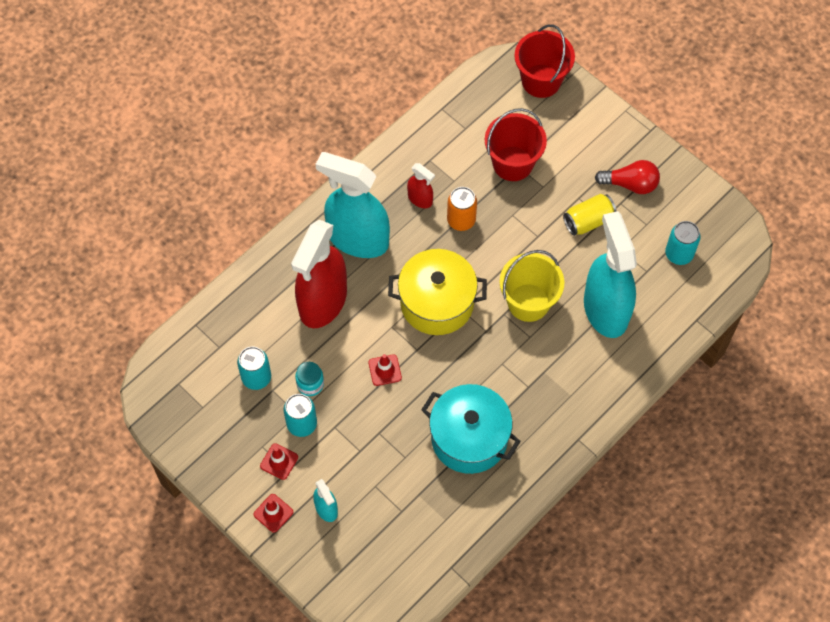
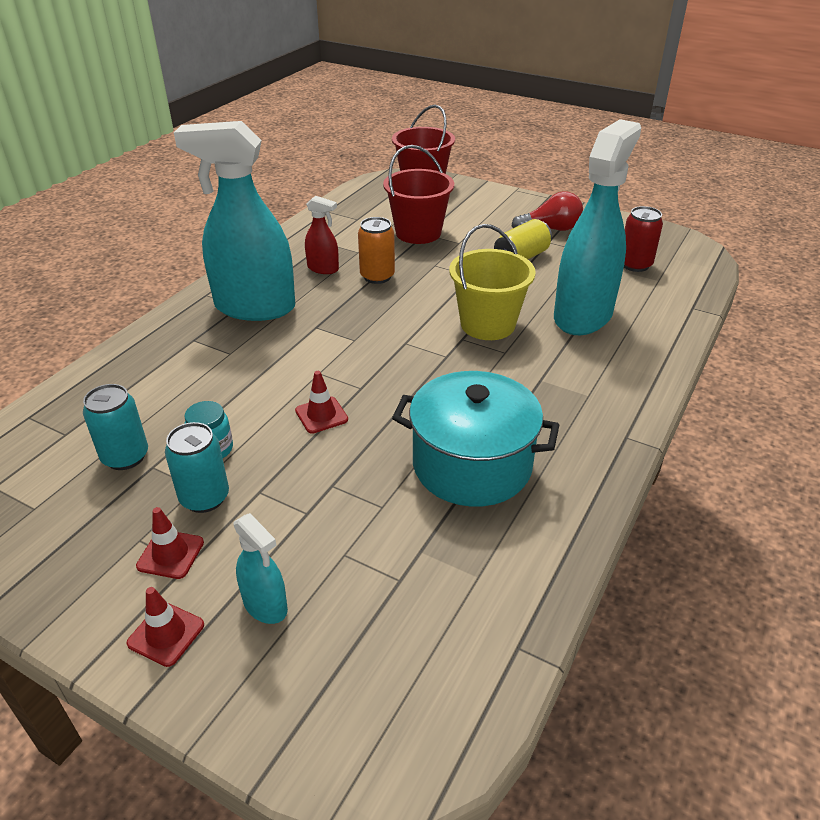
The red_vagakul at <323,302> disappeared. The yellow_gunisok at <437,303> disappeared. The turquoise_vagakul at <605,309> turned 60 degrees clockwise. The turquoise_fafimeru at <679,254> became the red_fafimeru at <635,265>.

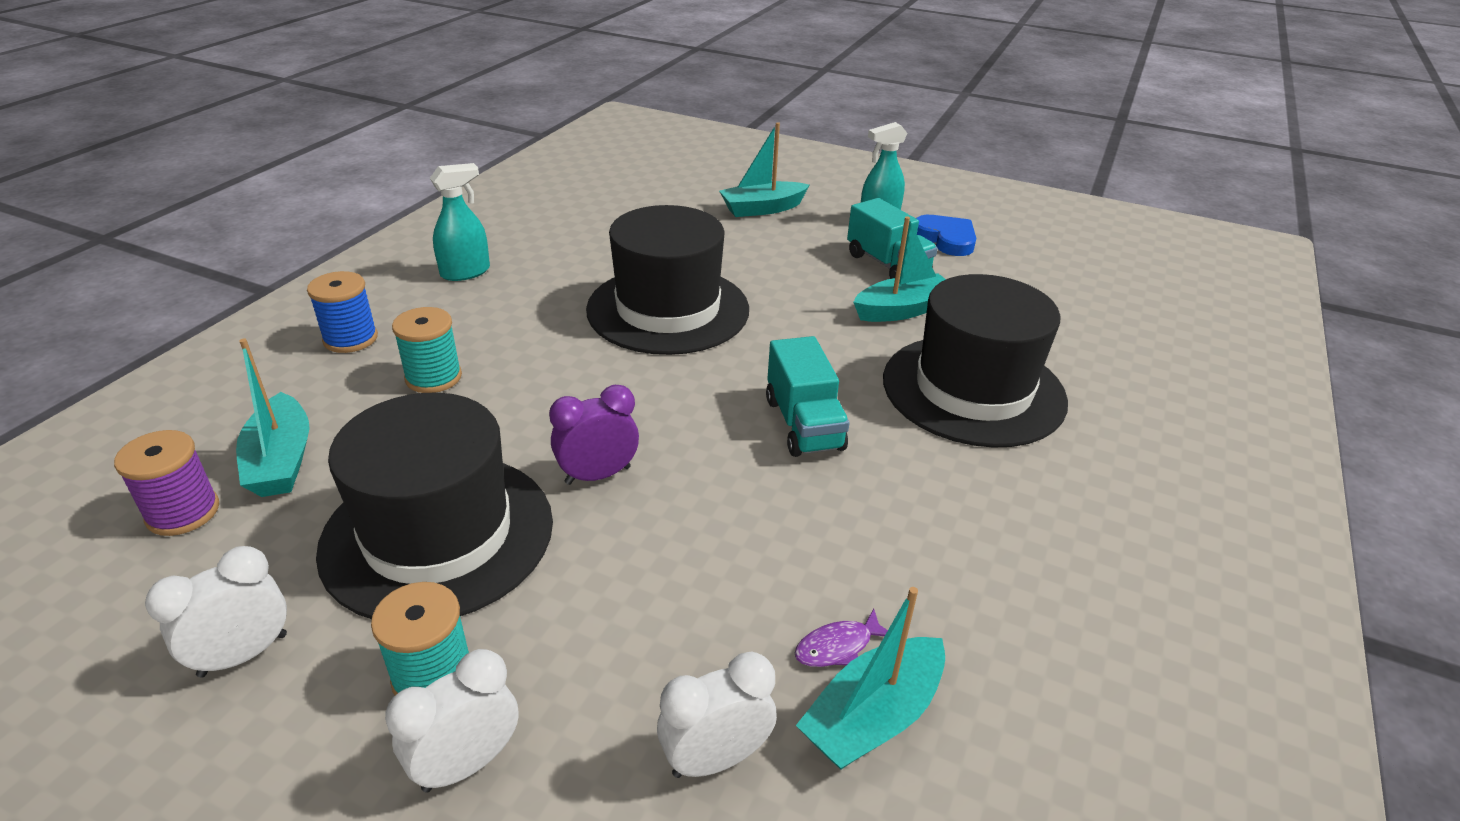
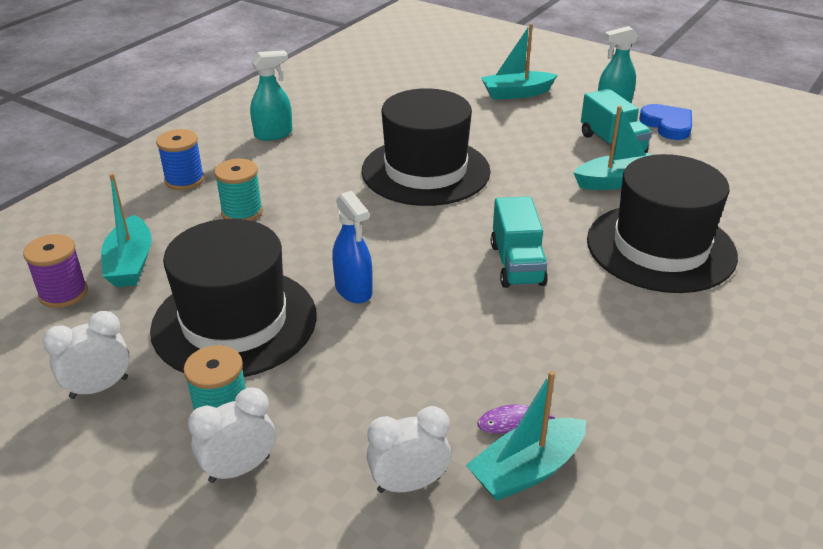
The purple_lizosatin at <598,475> was replaced by the blue_vagakul at <353,290>.

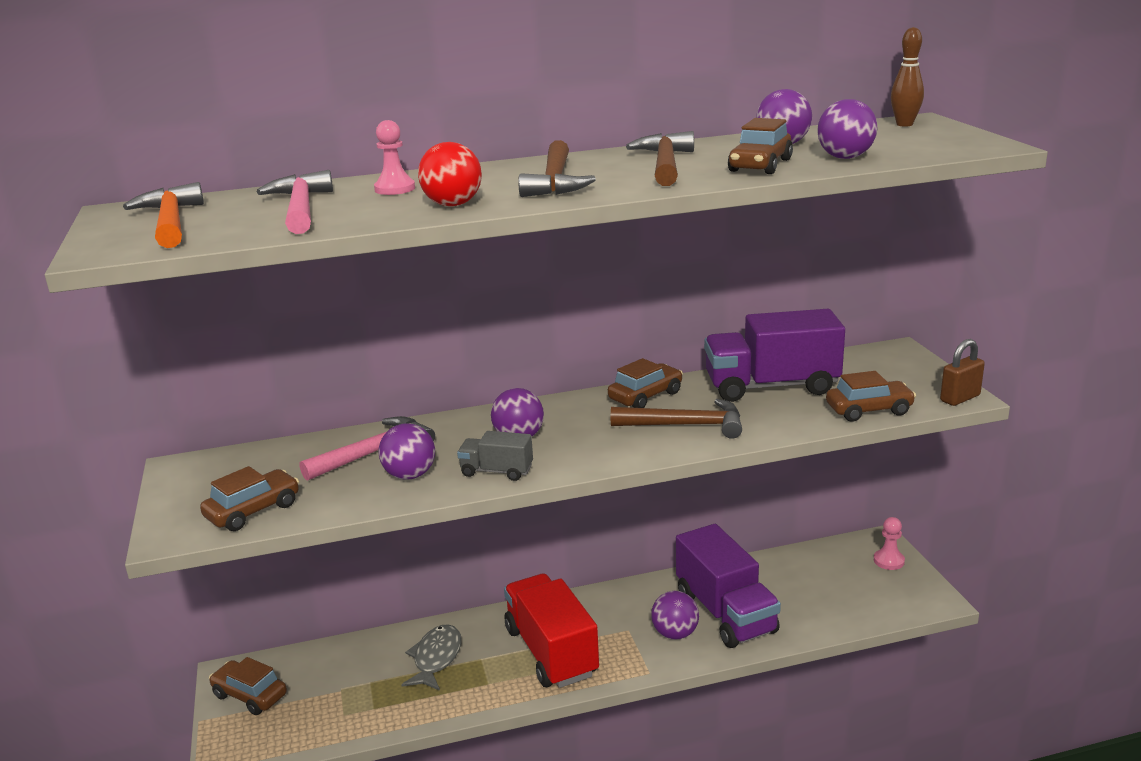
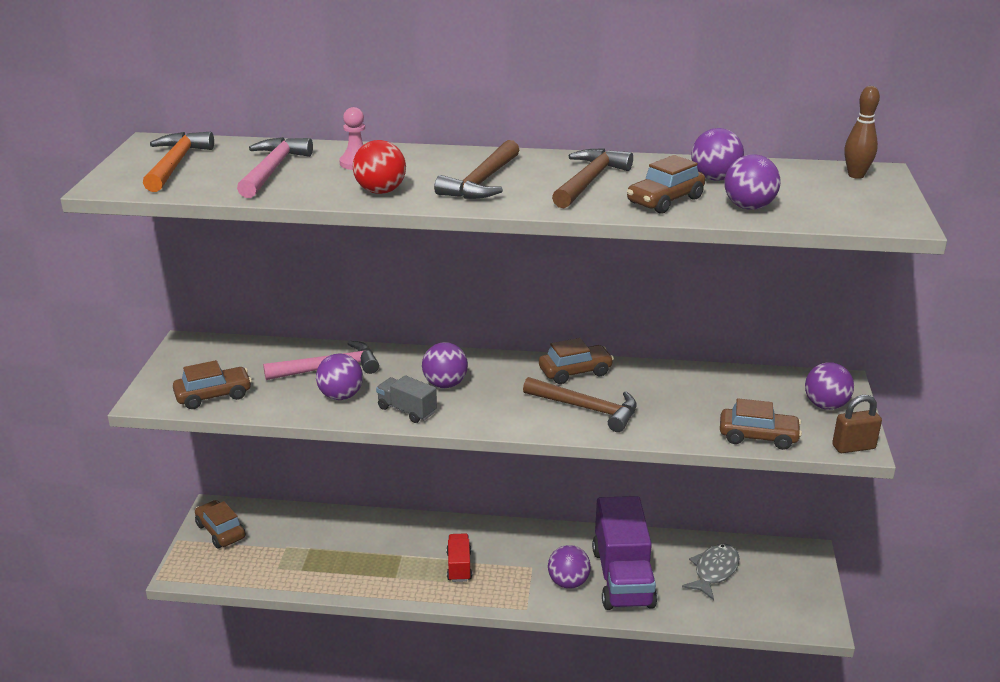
The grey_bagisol moved from <436,658> to <714,571>. The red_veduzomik at <551,652> changed to 0.48 times the size. The purple_veduzomik at <771,386> disappeared. The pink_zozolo at <888,561> disappeared. The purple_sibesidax at <825,405> appeared.

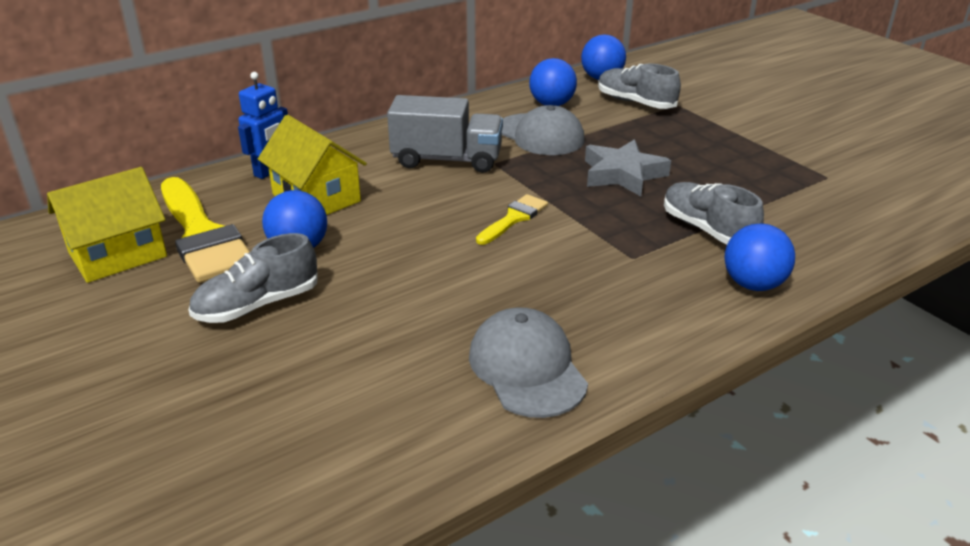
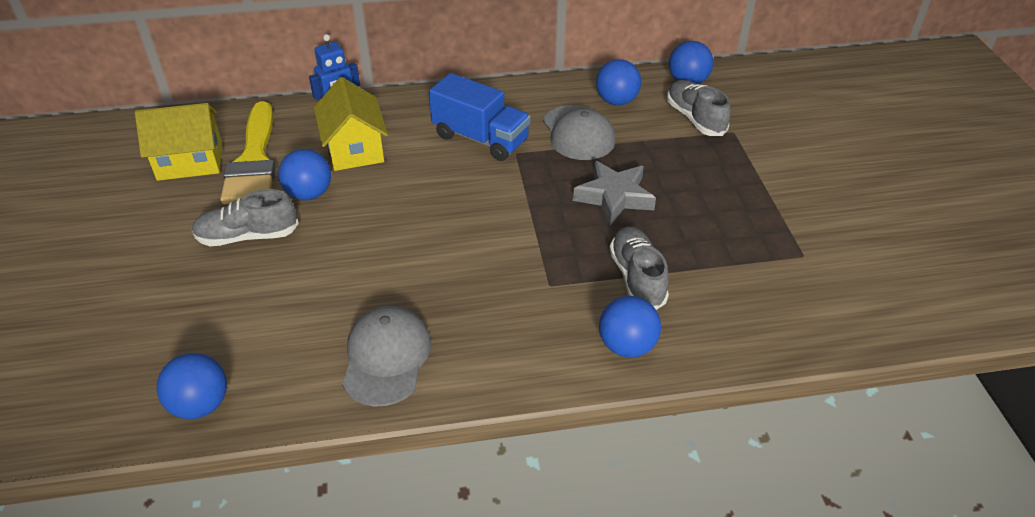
The grey_veduzomik at <447,160> became the blue_veduzomik at <480,139>. The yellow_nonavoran at <514,218> disappeared. The blue_sibesidax at <200,405> appeared.

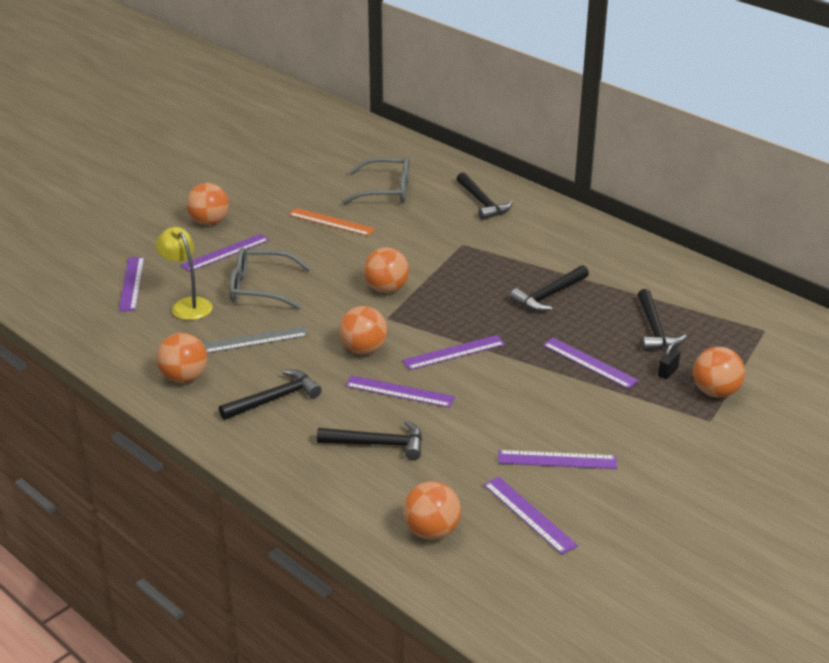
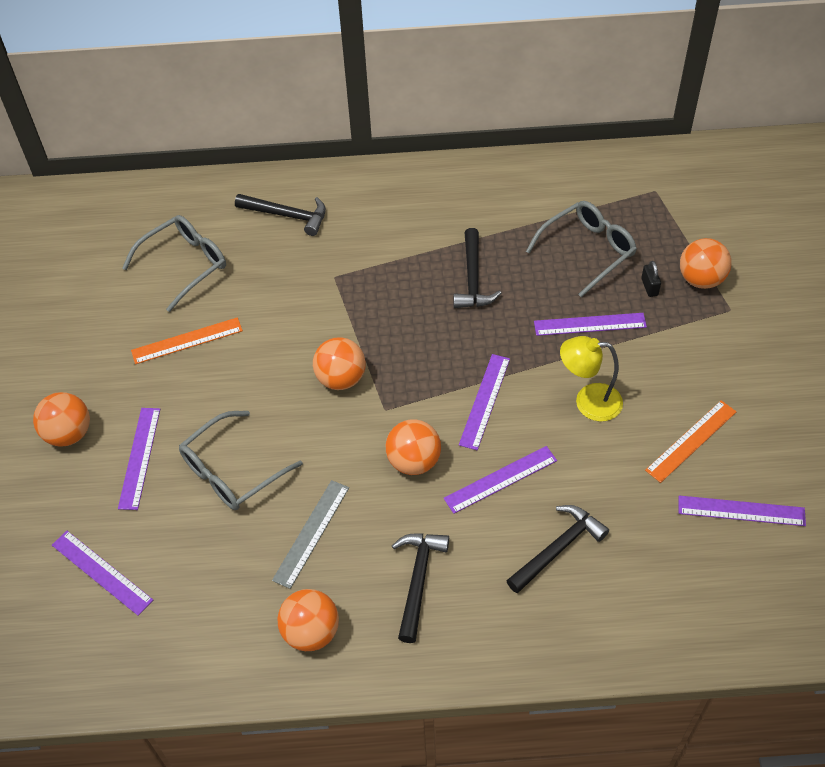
The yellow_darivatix moved from <187,305> to <588,402>. The orange_sibesidax at <431,531> disappeared. The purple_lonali at <557,460> became the orange_lonali at <691,441>. The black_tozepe at <654,329> was replaced by the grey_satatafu at <588,251>.

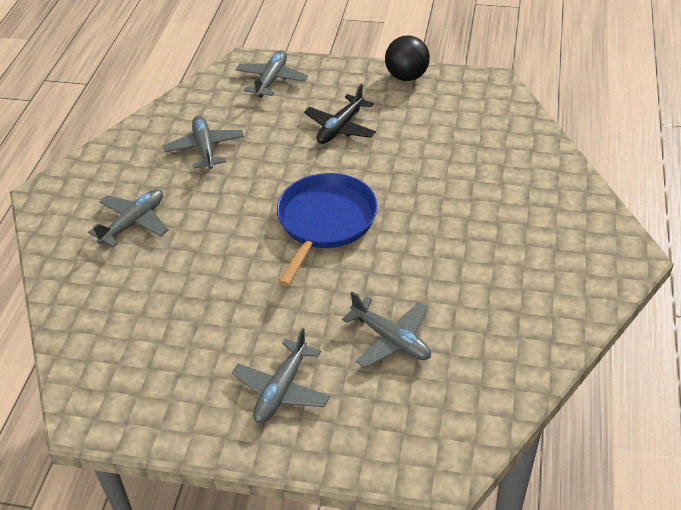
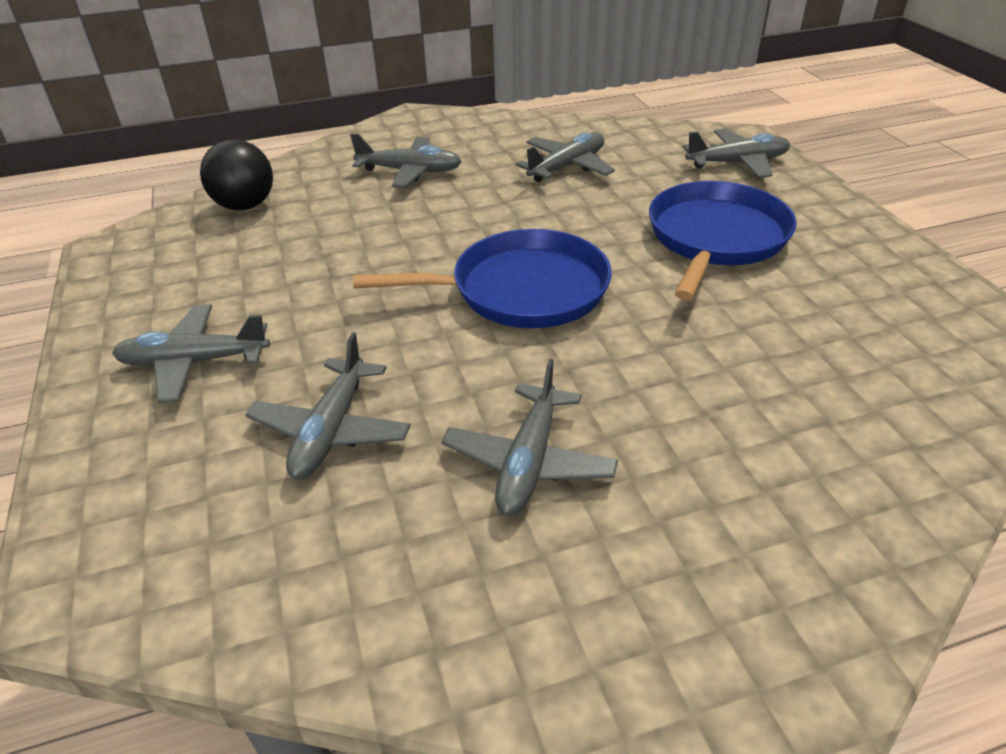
The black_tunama at <340,127> was replaced by the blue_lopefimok at <715,238>. The black_sibesidax moved from <407,76> to <245,206>. The grey_tunama at <529,462> appeared.

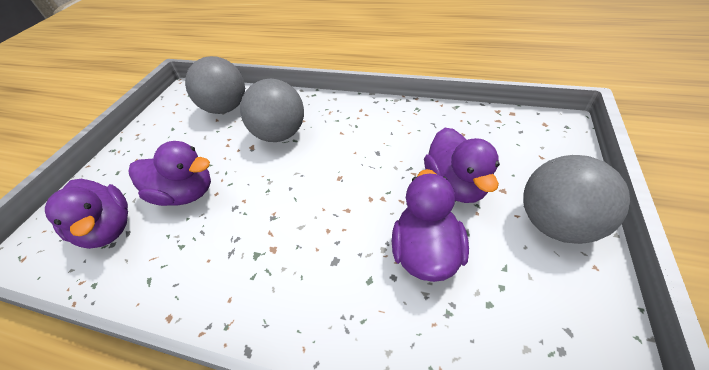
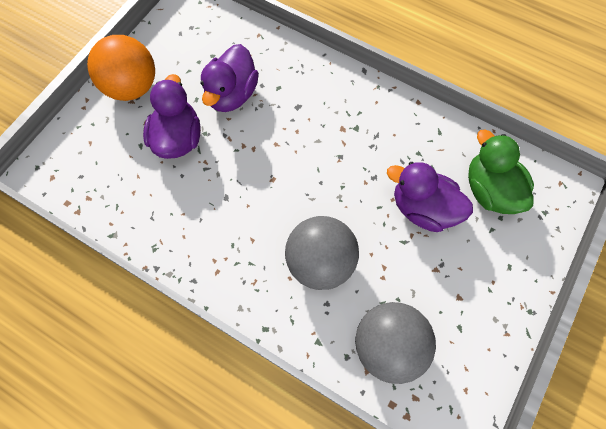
The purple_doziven at <109,229> became the green_doziven at <490,190>. The grey_sibesidax at <556,223> became the orange_sibesidax at <132,87>.

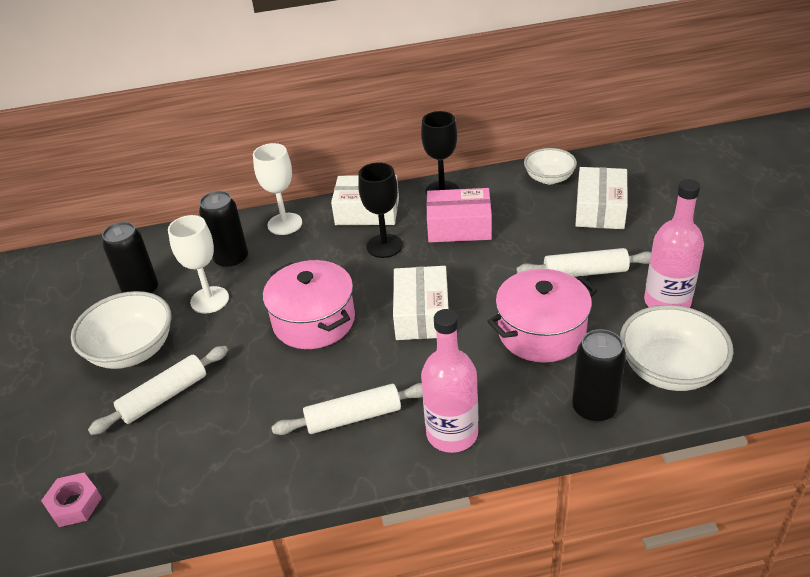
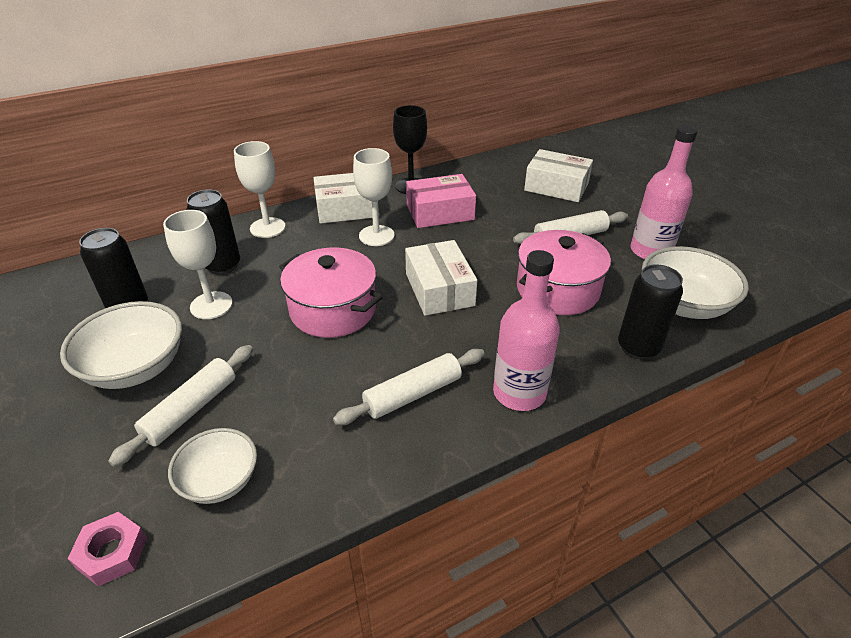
The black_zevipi at <384,246> became the white_zevipi at <376,236>. The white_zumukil moved from <549,178> to <220,480>. The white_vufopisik at <600,209> turned 60 degrees counterclockwise.

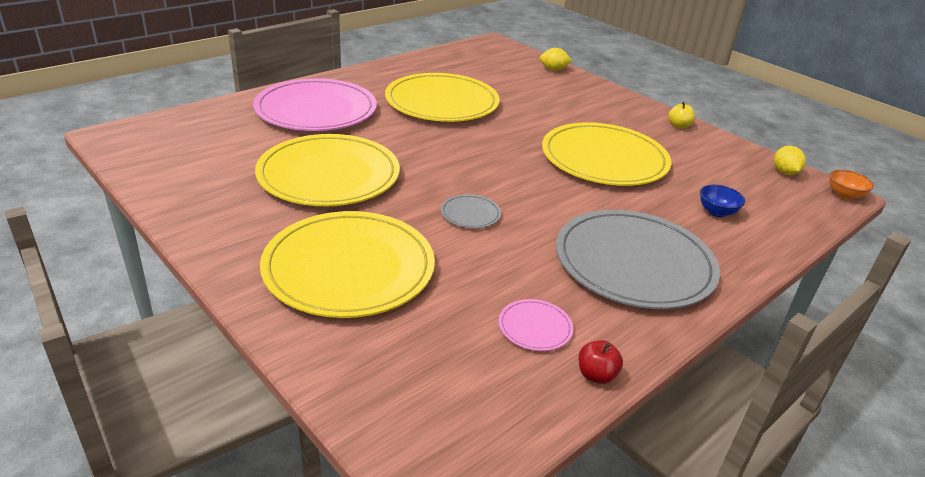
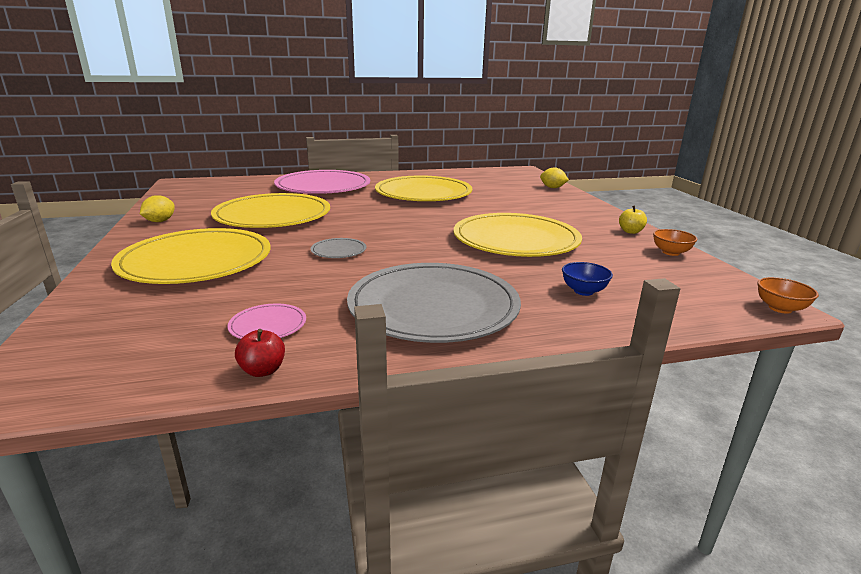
The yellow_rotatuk moved from <784,172> to <160,221>. The orange_zumukil at <671,252> appeared.

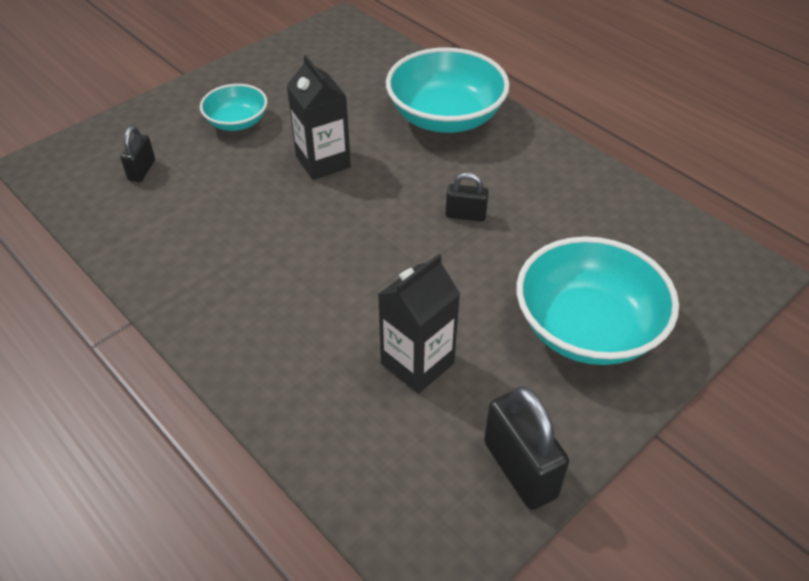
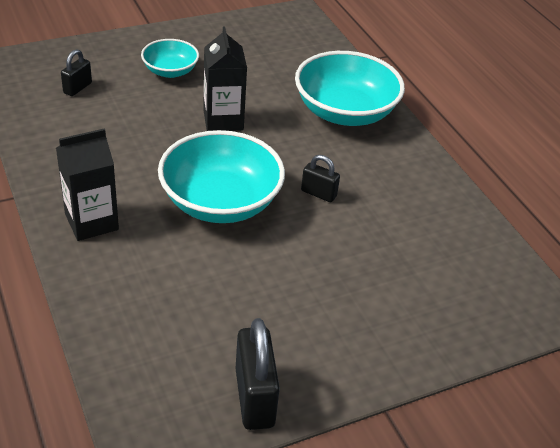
The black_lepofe moved from <417,363> to <91,222>. The turquoise_zumukil moved from <587,328> to <220,202>.

